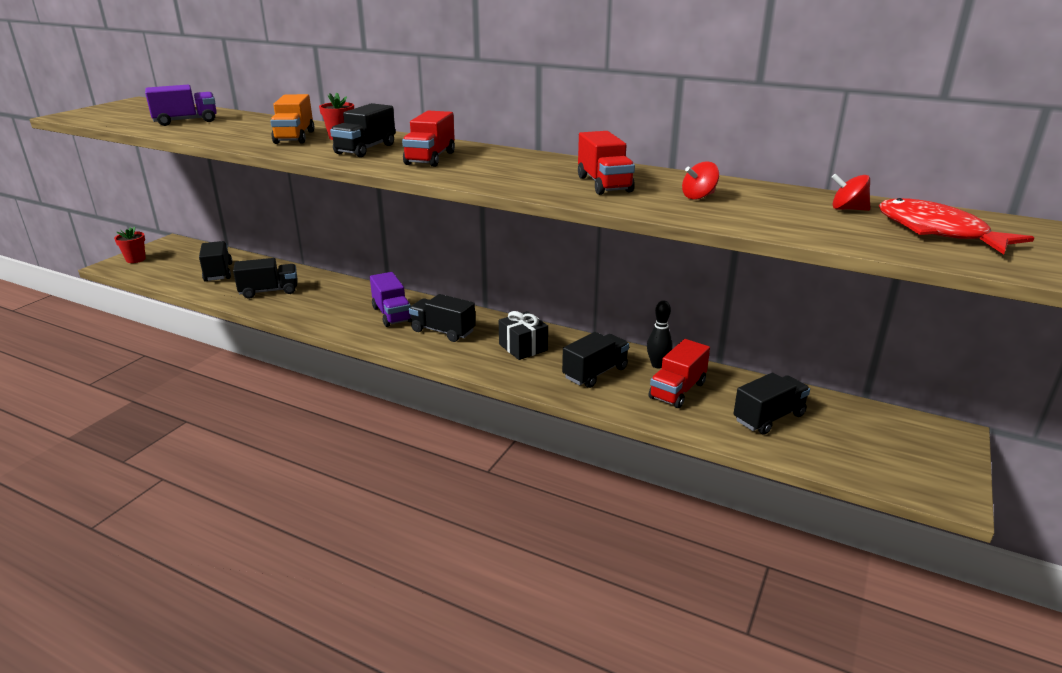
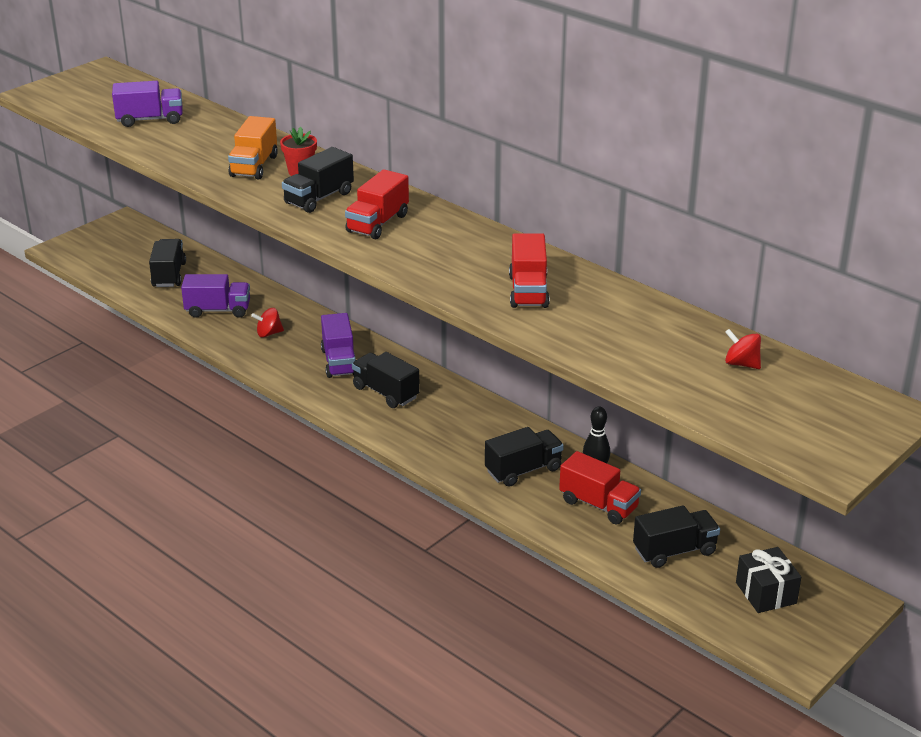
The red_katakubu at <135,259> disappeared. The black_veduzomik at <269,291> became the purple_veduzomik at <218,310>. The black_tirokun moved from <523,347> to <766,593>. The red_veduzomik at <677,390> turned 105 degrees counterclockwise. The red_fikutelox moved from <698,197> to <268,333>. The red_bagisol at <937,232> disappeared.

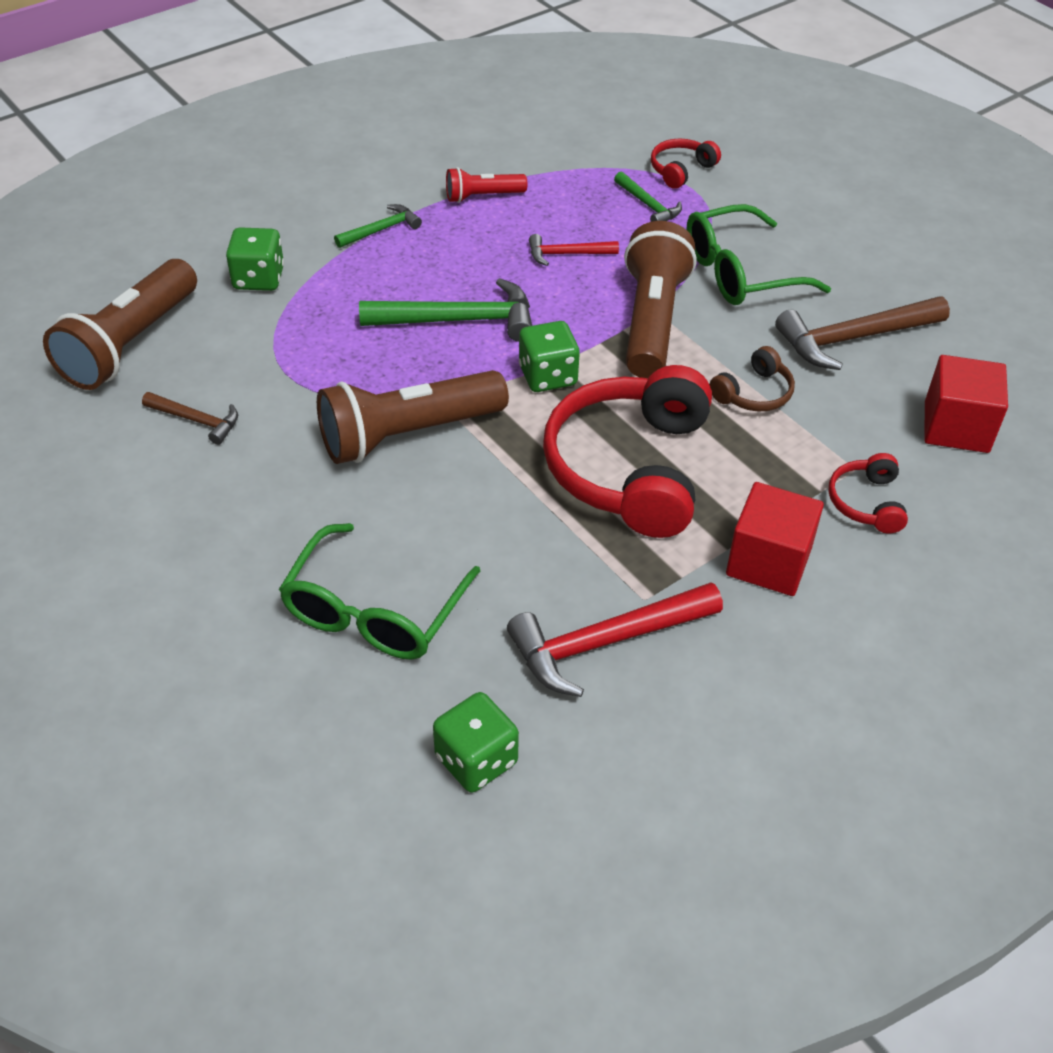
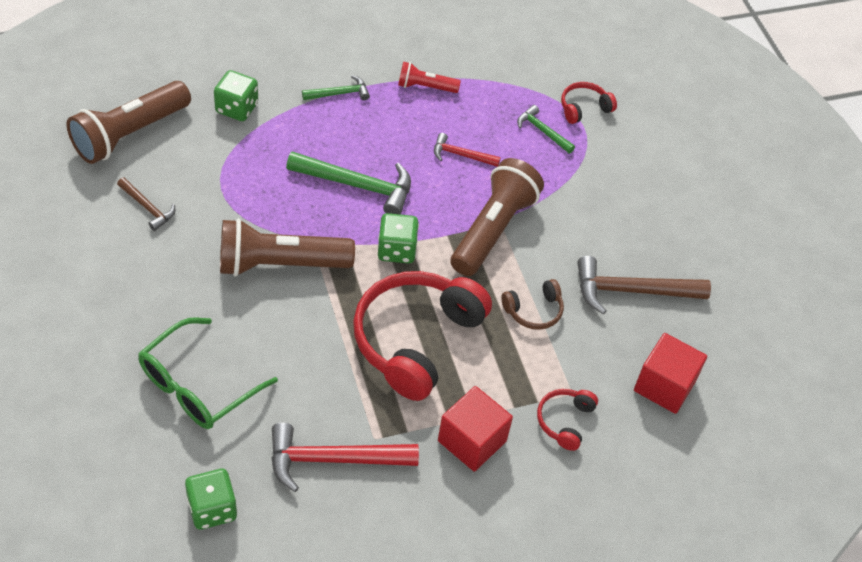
The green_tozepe at <648,205> turned 150 degrees clockwise. The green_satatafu at <739,272> disappeared.

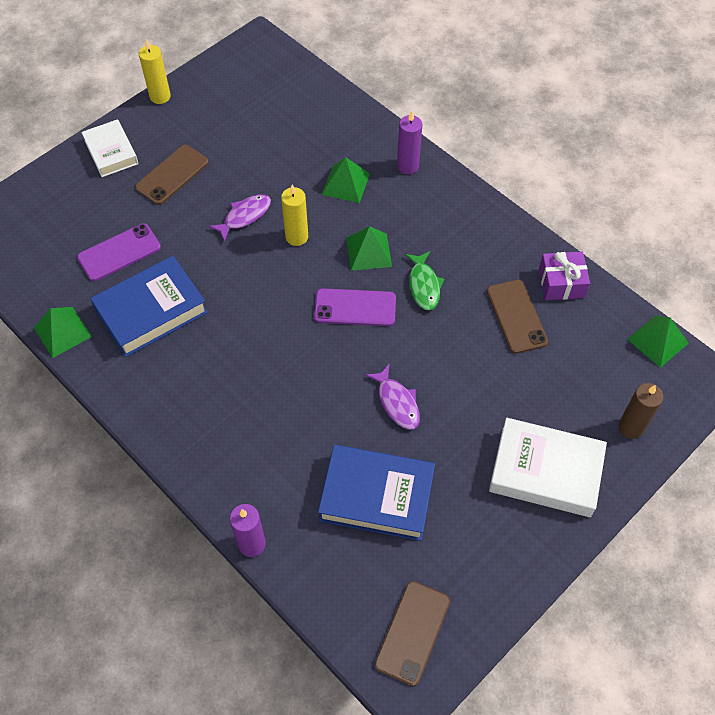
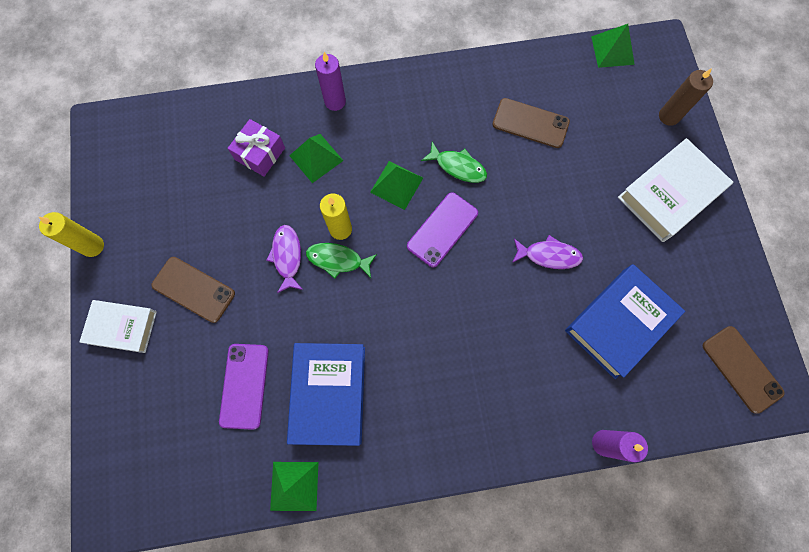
The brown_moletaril at <172,175> turned 45 degrees counterclockwise. The purple_tirokun moved from <561,283> to <260,153>. The green_bagisol at <338,260> appeared.

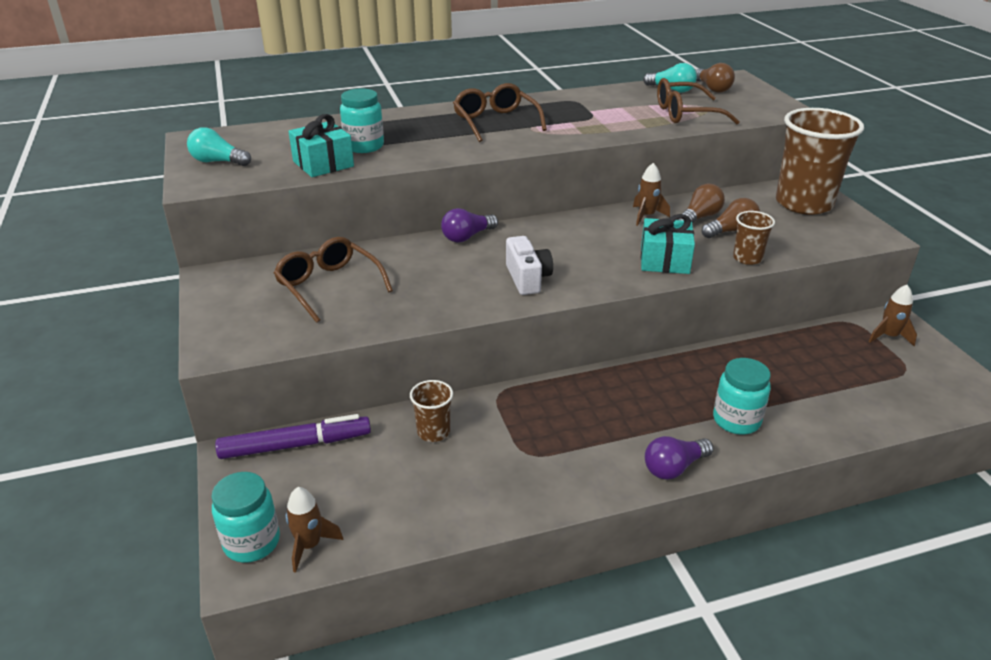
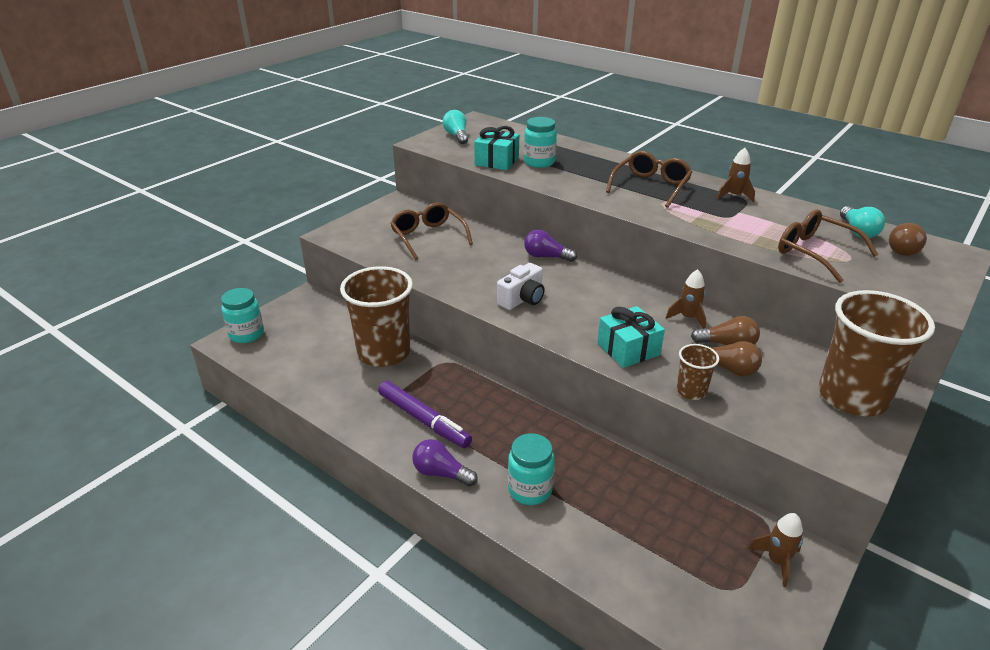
The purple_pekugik moved from <295,445> to <423,420>. The brown_satatafu at <329,286> turned 45 degrees counterclockwise. The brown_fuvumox moved from <309,545> to <734,196>. The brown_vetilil at <433,432> changed to 2.18 times the size.

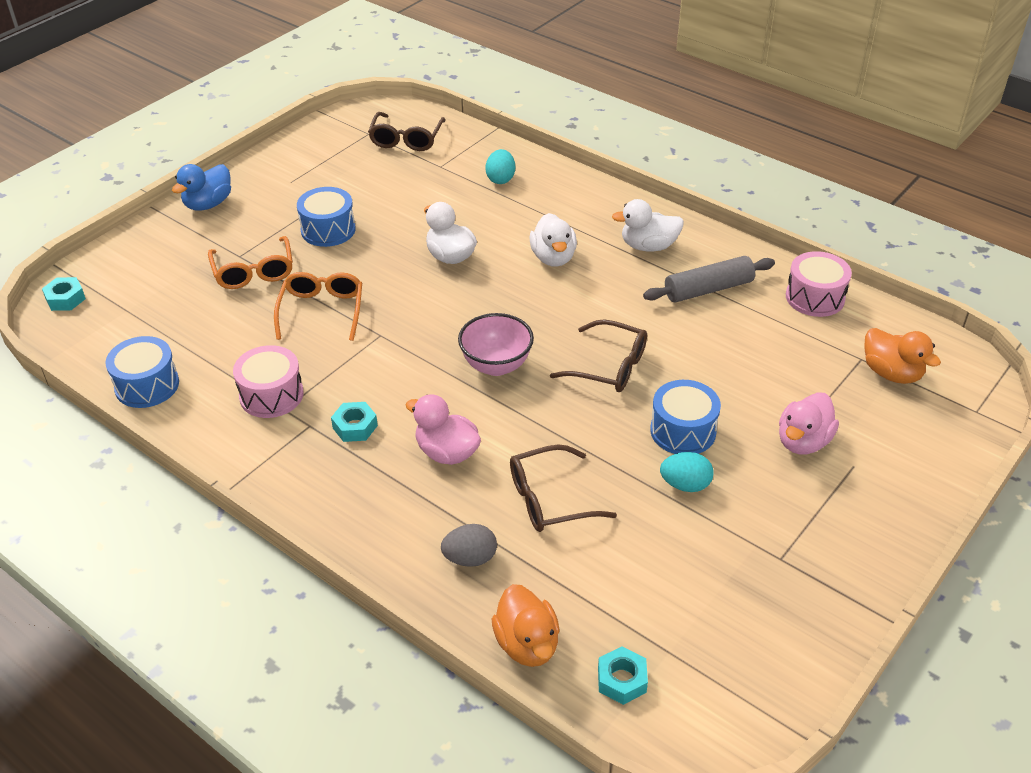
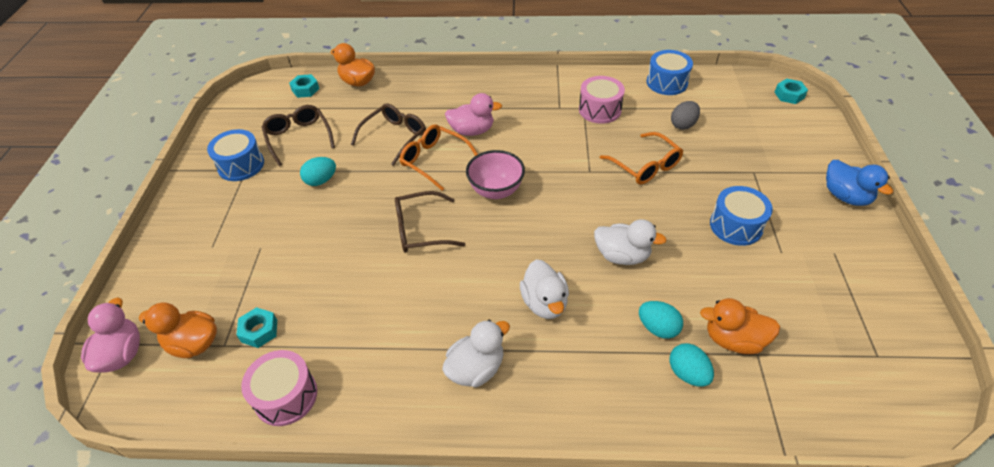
The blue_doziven at <208,204> turned 150 degrees clockwise. The orange_satatafu moved from <253,272> to <434,160>. The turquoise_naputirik moved from <355,427> to <259,331>. The brown_satatafu moved from <406,139> to <298,138>. The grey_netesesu moved from <470,558> to <683,125>. The white_doziven at <553,258> turned 150 degrees counterclockwise. The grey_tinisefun at <708,289> disappeared. The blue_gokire moved from <683,431> to <241,165>. The pink_doziven moved from <803,442> to <122,354>. The turquoise_netesesu at <657,328> appeared. The orange_doziven at <733,340> appeared.

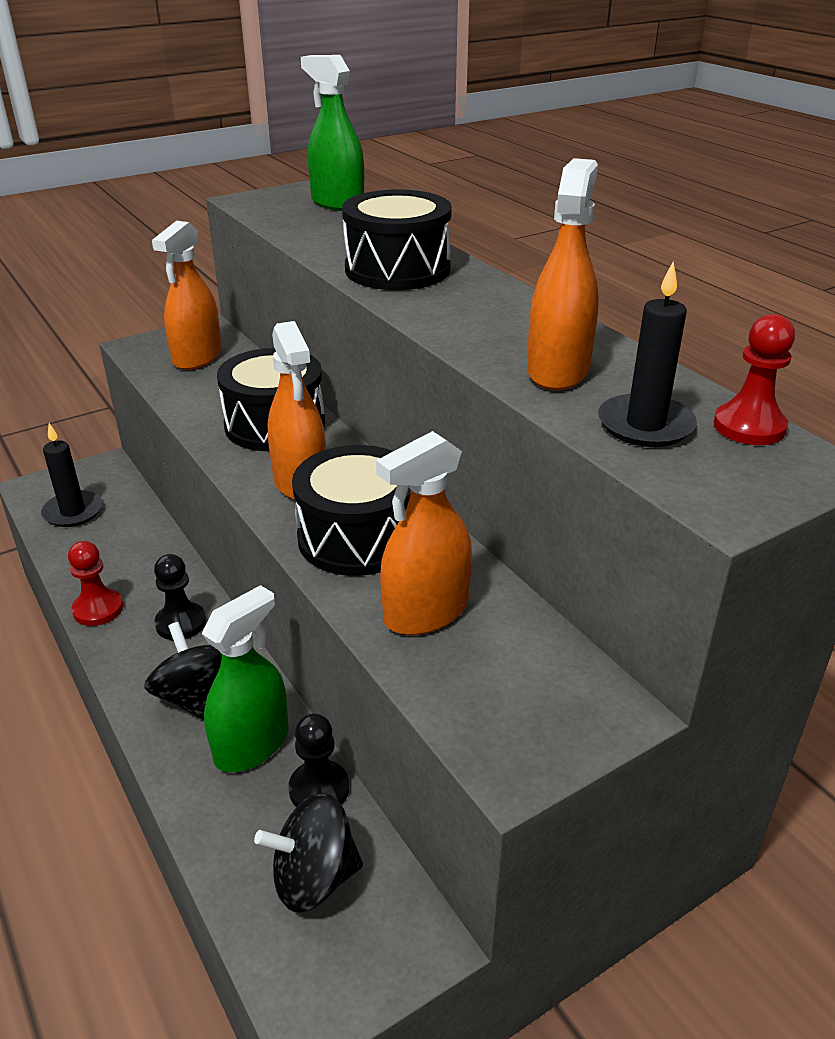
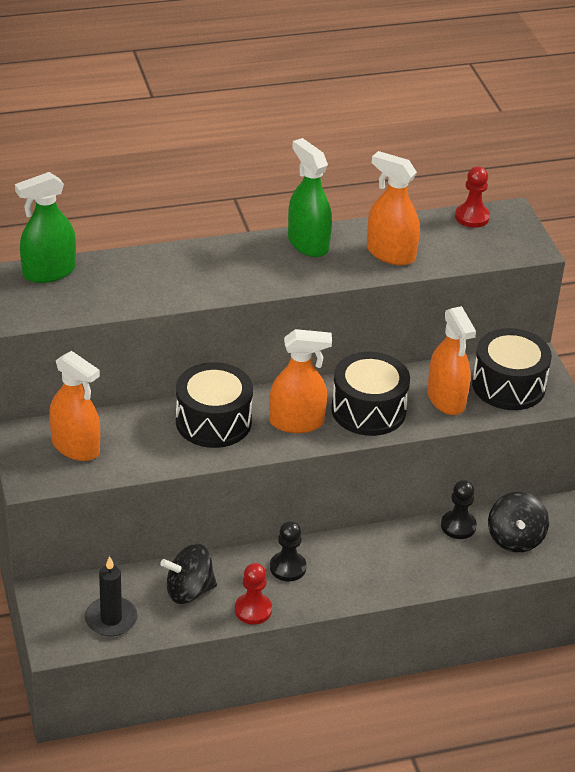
The black_fikutelox moved from <196,697> to <189,591>. The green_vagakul moved from <252,745> to <308,244>. The black_gokire moved from <397,269> to <508,385>. The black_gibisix at <645,425> disappeared.

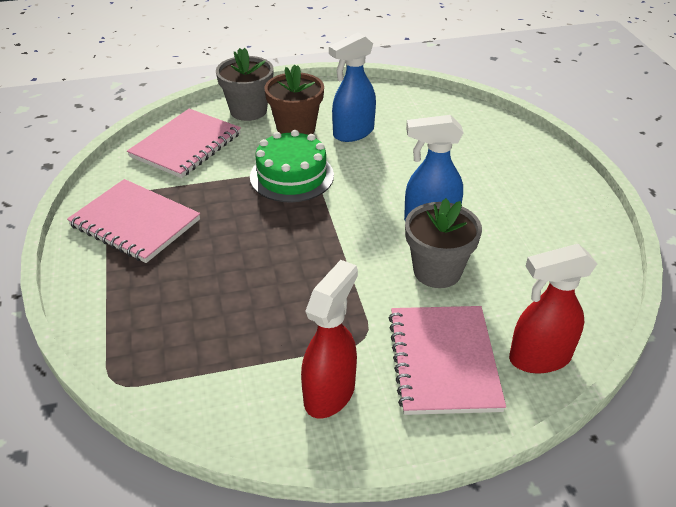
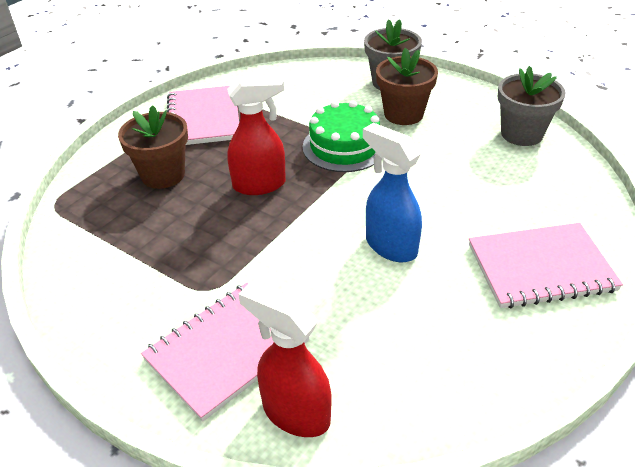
The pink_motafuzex moved from <186,145> to <540,267>. The red_vagakul moved from <330,393> to <260,185>. The blue_vagakul at <353,133> disappeared. The grey_katakubu moved from <437,271> to <521,134>. The brown_katakubu at <163,175> appeared.

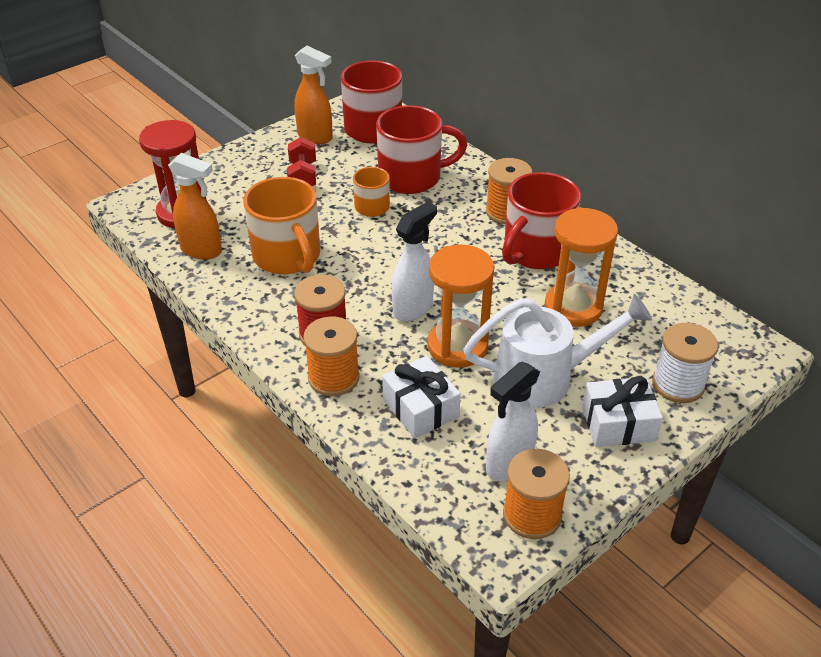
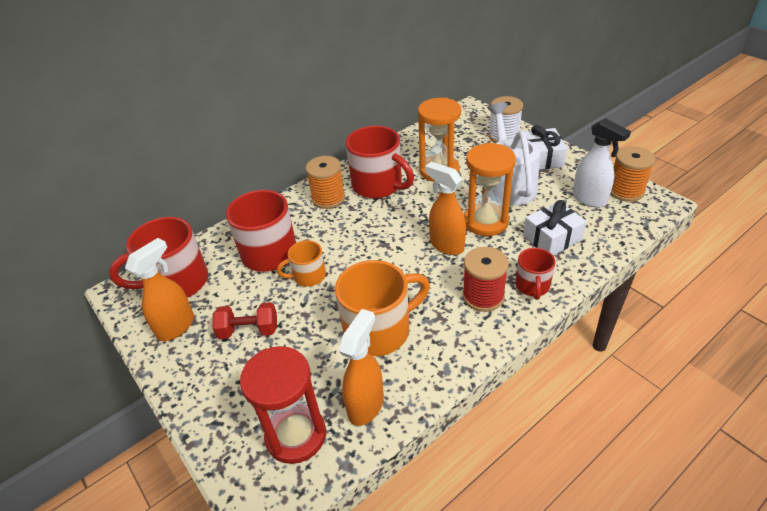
The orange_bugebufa at <333,378> was replaced by the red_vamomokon at <532,286>. The white_vagakul at <413,308> became the orange_vagakul at <446,245>.

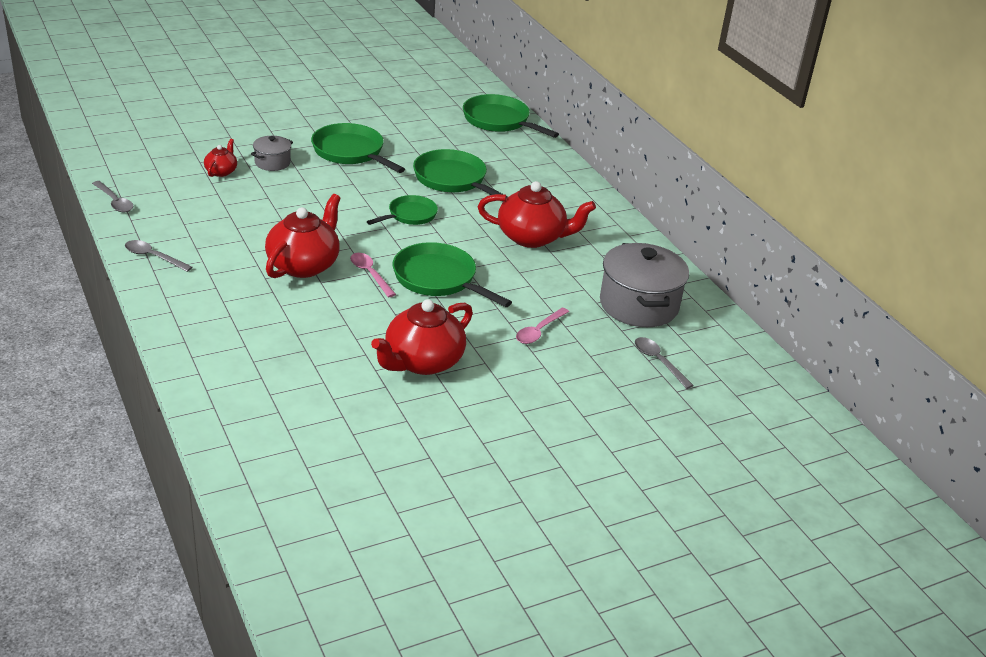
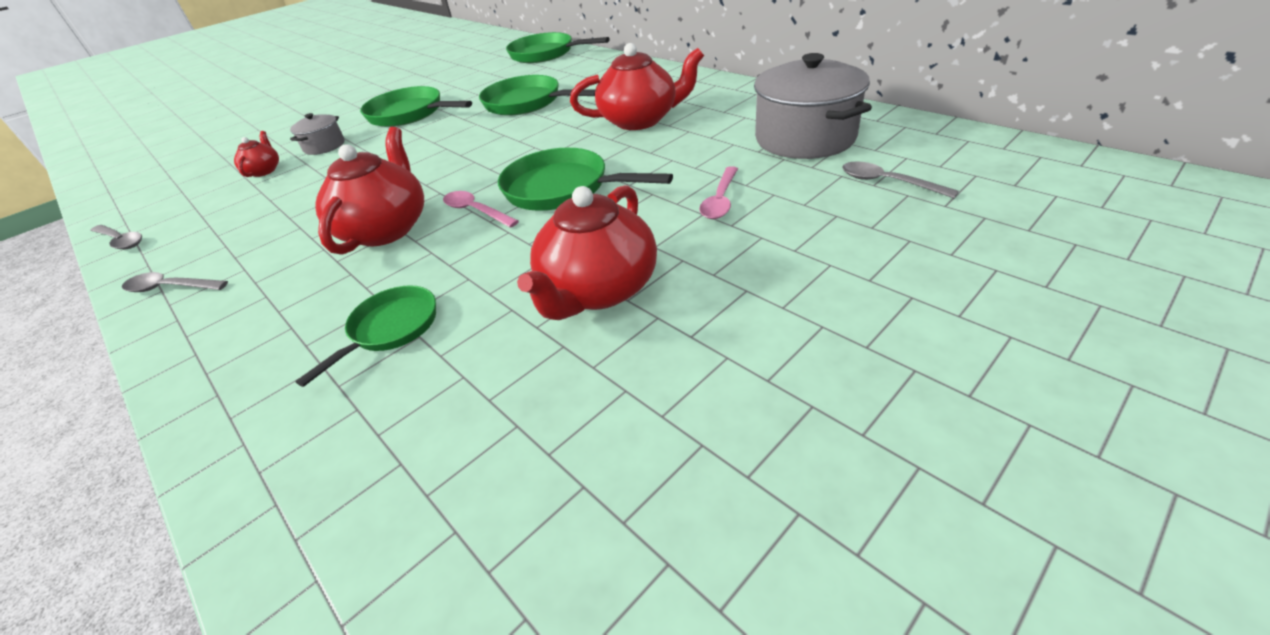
The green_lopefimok moved from <410,215> to <391,329>.

